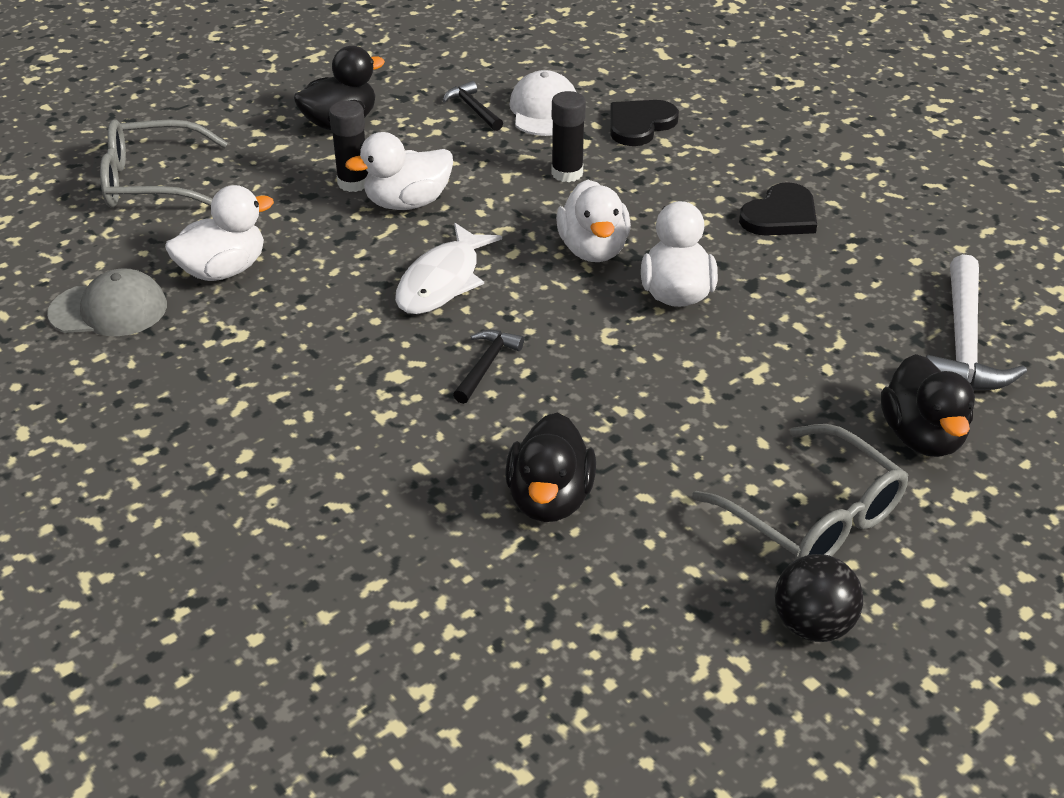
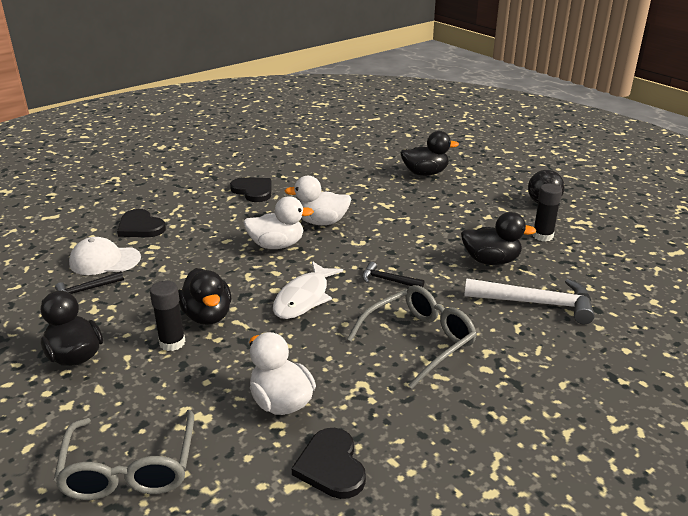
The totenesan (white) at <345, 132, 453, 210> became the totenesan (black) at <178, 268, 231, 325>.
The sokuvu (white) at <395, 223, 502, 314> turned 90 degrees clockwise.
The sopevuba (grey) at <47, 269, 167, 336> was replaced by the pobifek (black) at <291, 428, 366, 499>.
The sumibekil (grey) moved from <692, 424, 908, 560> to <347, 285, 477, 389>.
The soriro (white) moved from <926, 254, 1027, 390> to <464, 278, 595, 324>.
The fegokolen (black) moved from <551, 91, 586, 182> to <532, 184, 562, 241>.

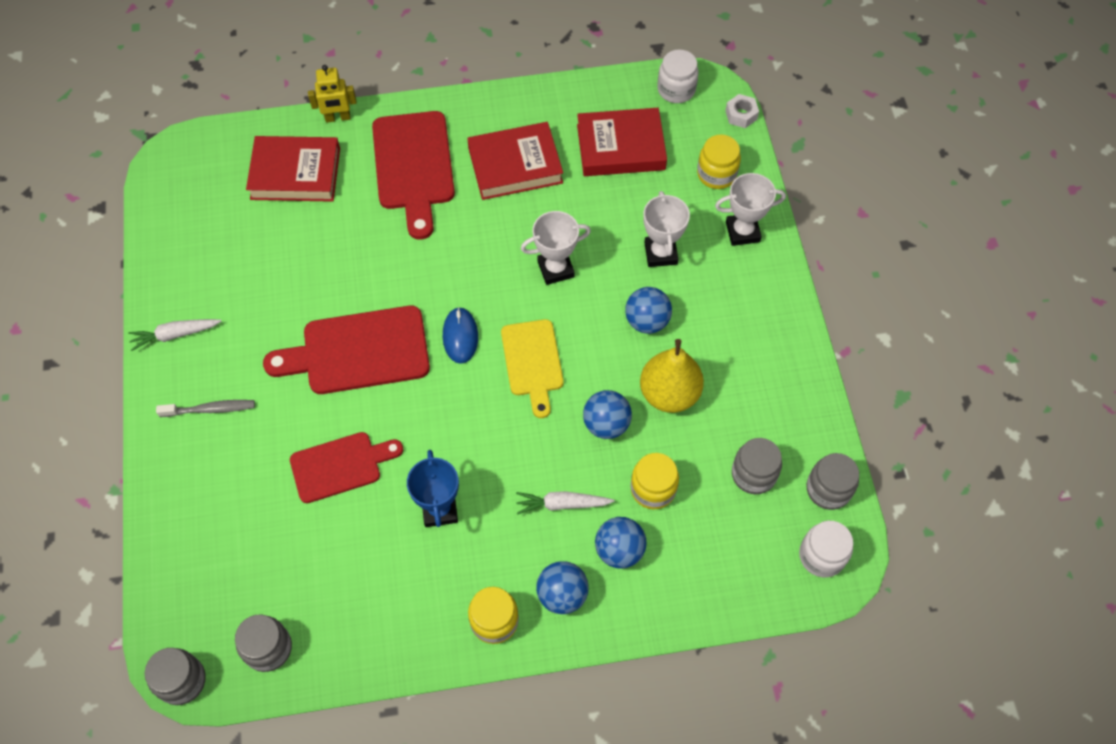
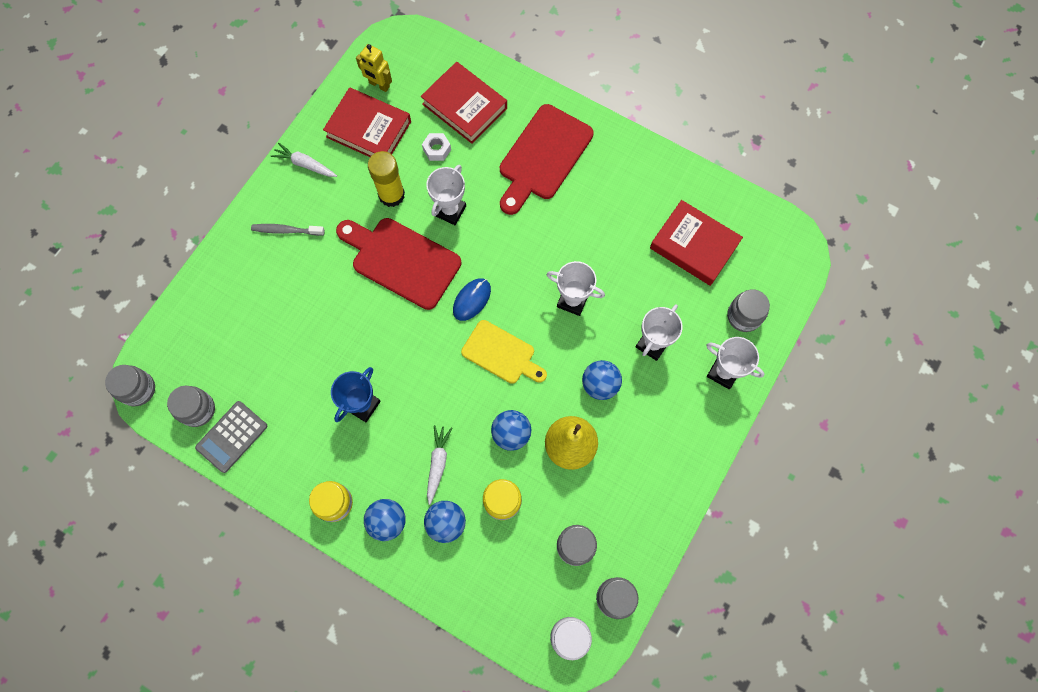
The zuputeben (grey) at <195, 401, 267, 473> appeared.
The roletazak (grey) at <156, 400, 255, 417> turned 150 degrees clockwise.
The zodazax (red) moved from <467, 122, 563, 200> to <323, 87, 411, 157>.
The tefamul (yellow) moved from <308, 65, 357, 123> to <356, 44, 392, 92>.
The fegokolen (yellow) at <368, 151, 405, 207> appeared.
The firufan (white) moved from <725, 94, 759, 128> to <422, 133, 451, 161>.
The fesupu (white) at <426, 165, 466, 225> appeared.
The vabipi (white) at <516, 491, 615, 515> turned 60 degrees clockwise.
The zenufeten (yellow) at <501, 319, 564, 418> turned 90 degrees counterclockwise.
The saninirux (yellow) at <697, 135, 741, 189> became the saninirux (grey) at <727, 289, 770, 332>.
The zenufeten (red) at <290, 432, 403, 503> disappeared.
The saninirux (white) at <657, 49, 699, 103> disappeared.

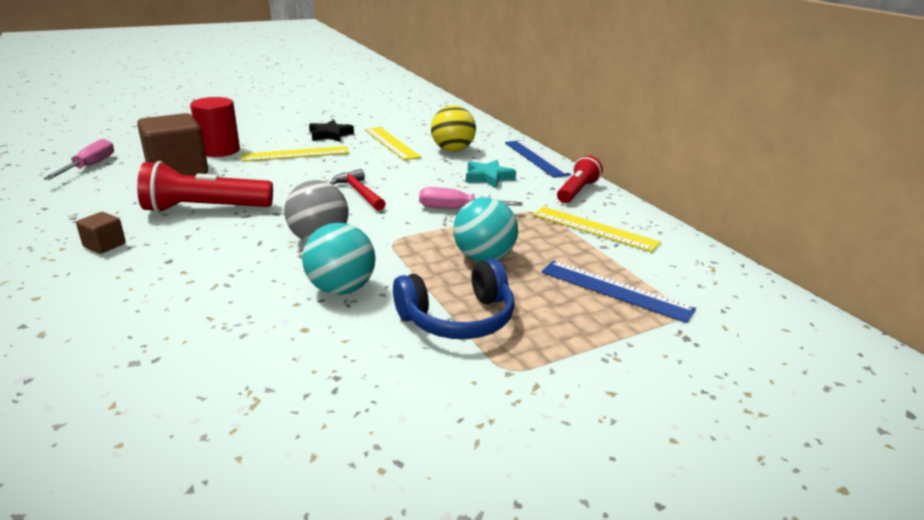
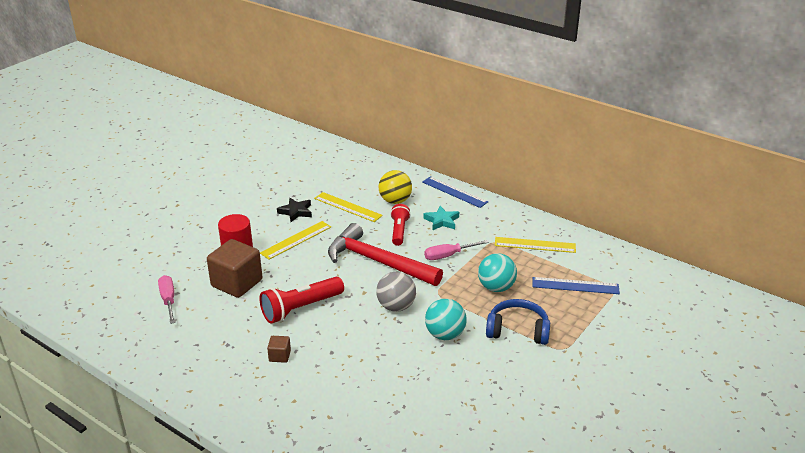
The soriro (red) at <330, 169, 386, 211> changed to 2.09 times the size.
The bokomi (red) moved from <557, 155, 603, 203> to <390, 204, 411, 246>.
The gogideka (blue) at <393, 259, 515, 339> turned 120 degrees counterclockwise.

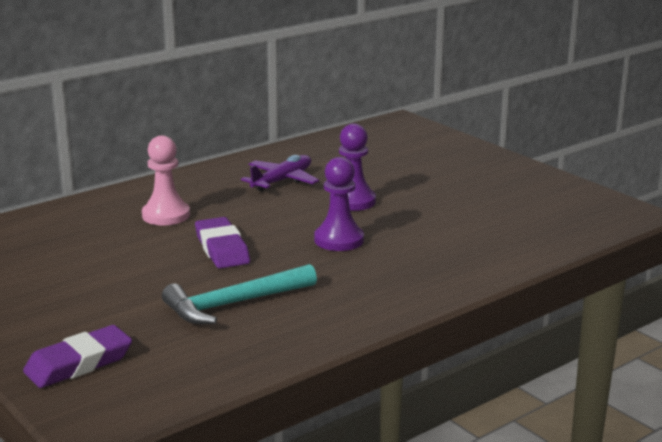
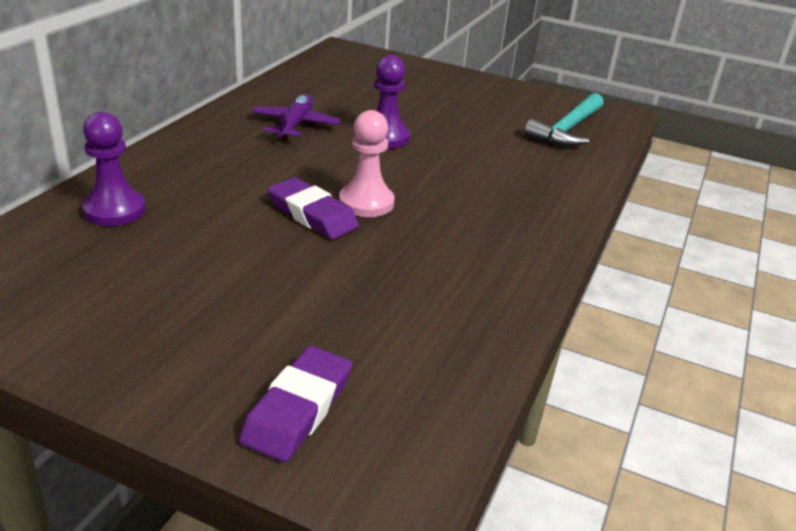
The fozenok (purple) moved from <314, 157, 364, 251> to <82, 112, 146, 226>.
The fozenok (pink) moved from <142, 135, 190, 225> to <339, 110, 395, 217>.
The soriro (turquoise) moved from <162, 264, 317, 324> to <524, 93, 604, 147>.

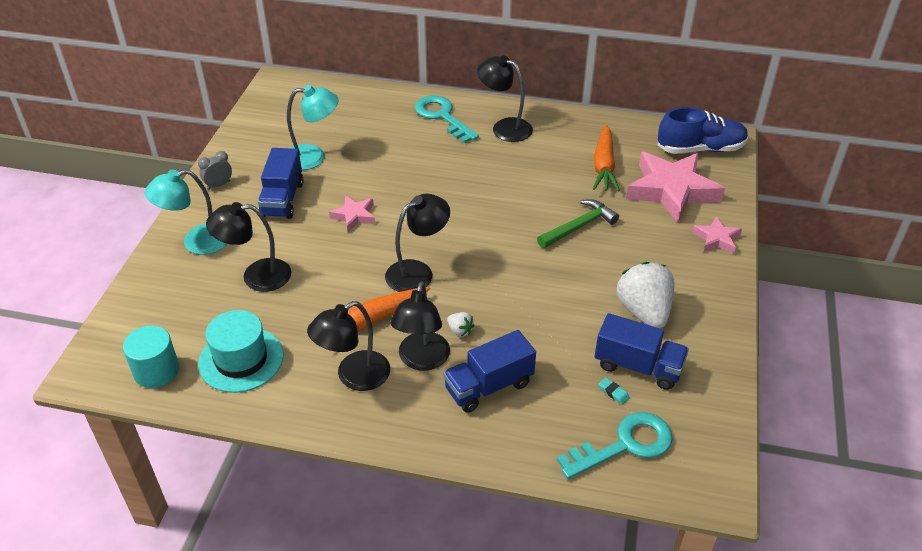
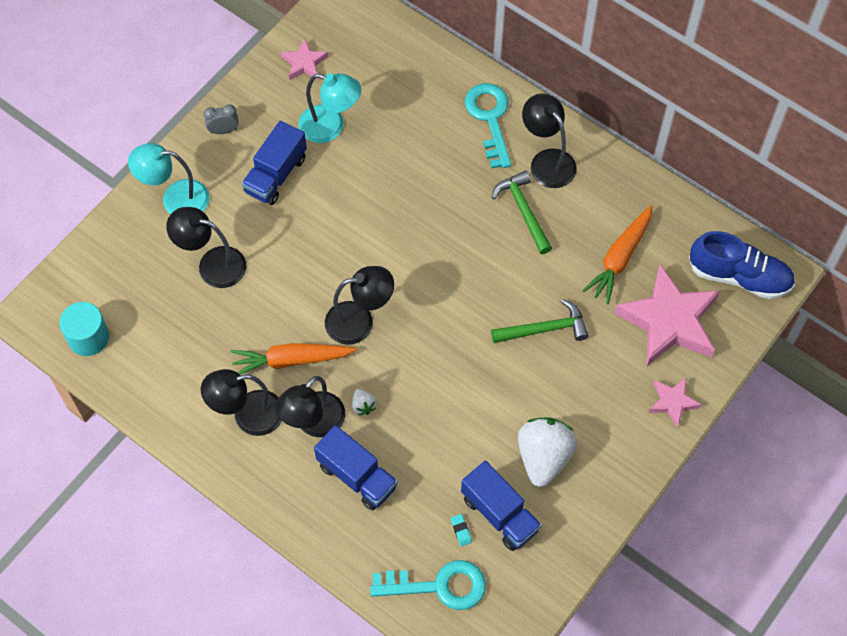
The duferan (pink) moved from <329, 195, 375, 232> to <281, 38, 328, 80>.
The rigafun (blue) at <443, 330, 536, 413> turned 135 degrees counterclockwise.
The soriro (green) at <492, 170, 552, 254> appeared.
The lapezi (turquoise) at <198, 310, 283, 393> disappeared.

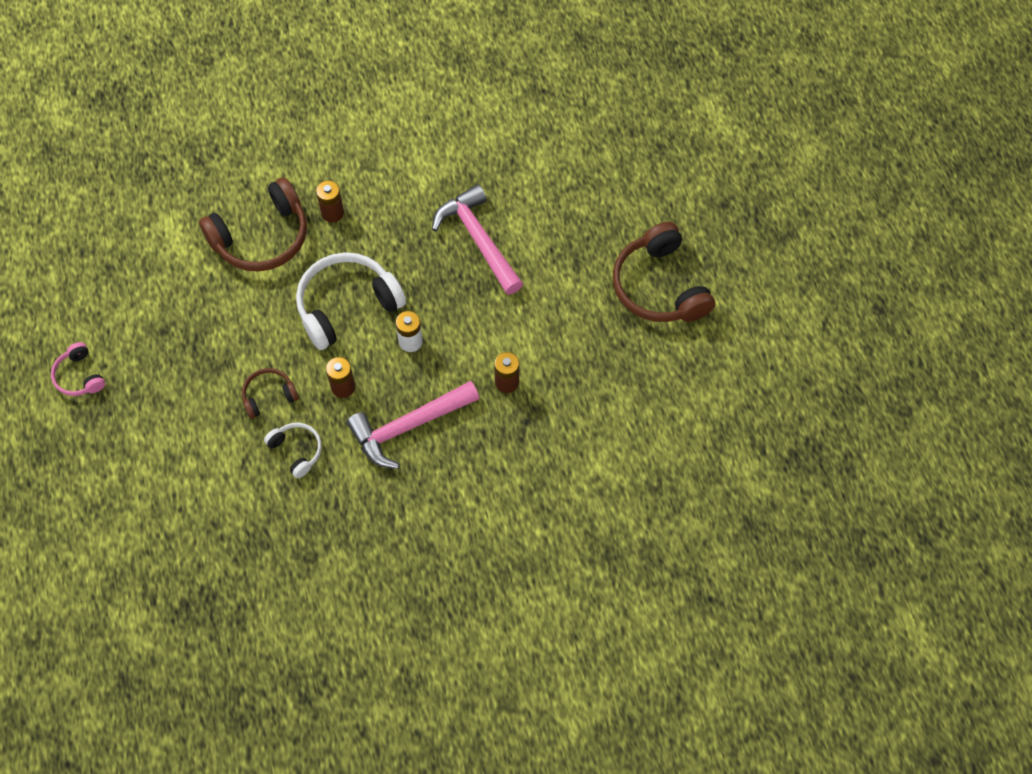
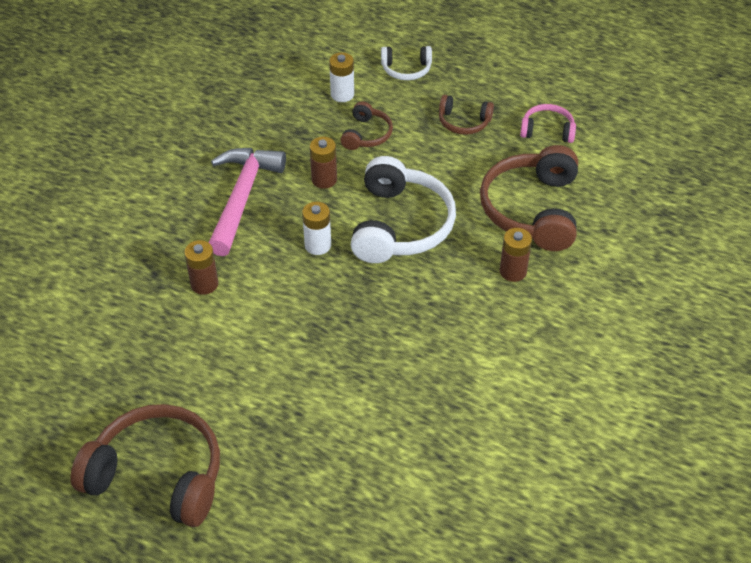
The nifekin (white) at <329, 52, 354, 102> appeared.
The gogideka (white) moved from <264, 423, 322, 478> to <381, 46, 432, 80>.
The gogideka (brown) at <439, 95, 494, 135> appeared.
The gogideka (pink) moved from <51, 342, 105, 396> to <520, 104, 576, 143>.
The soriro (pink) at <432, 184, 523, 295> disappeared.

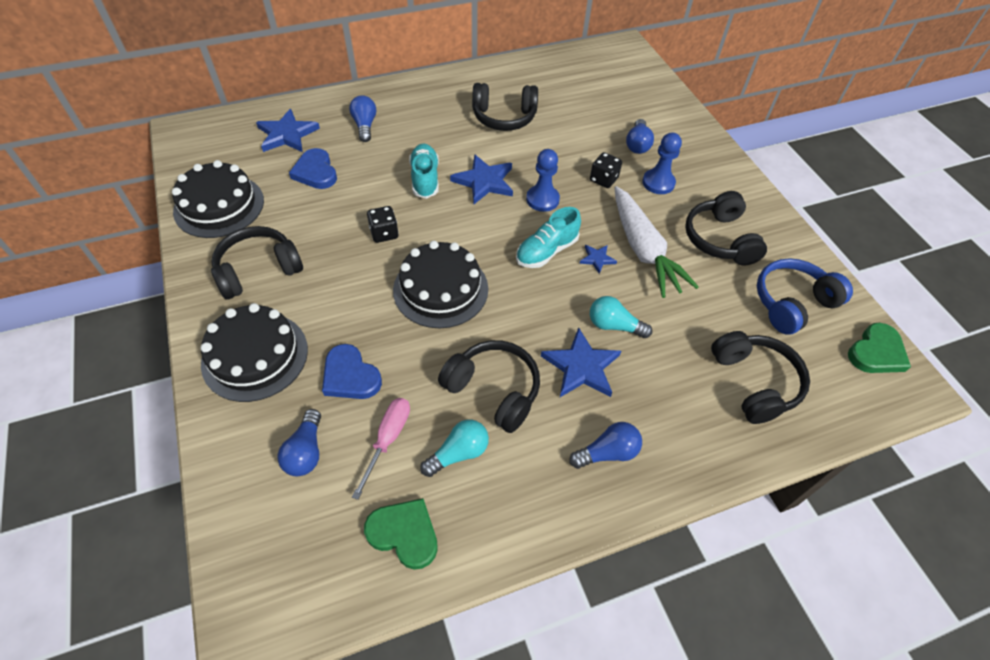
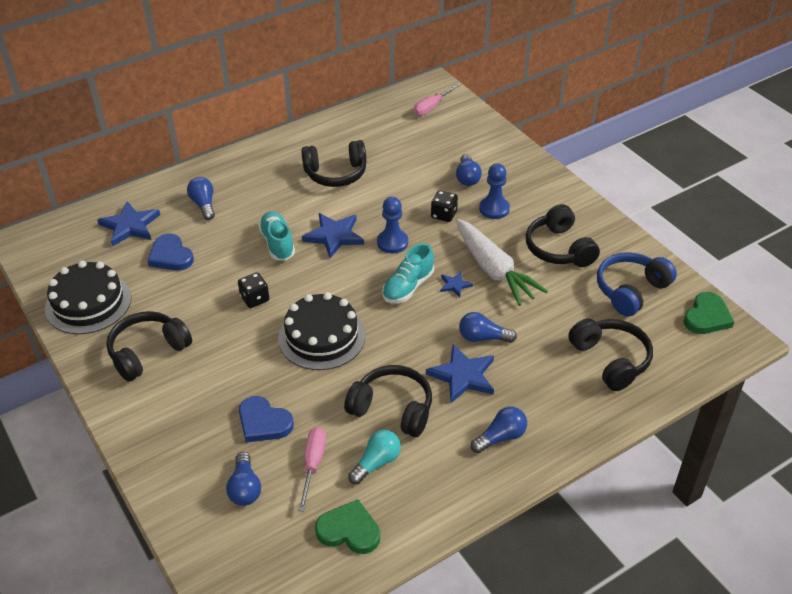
The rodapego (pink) at <413, 83, 461, 116> appeared.
The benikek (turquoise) at <590, 296, 652, 338> became the benikek (blue) at <459, 312, 517, 343>.
The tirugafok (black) at <201, 303, 308, 402> disappeared.

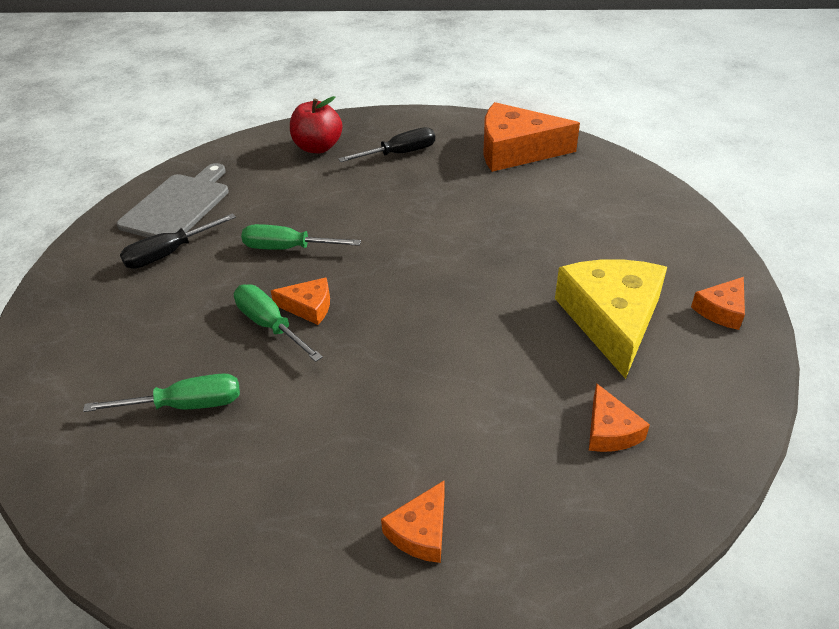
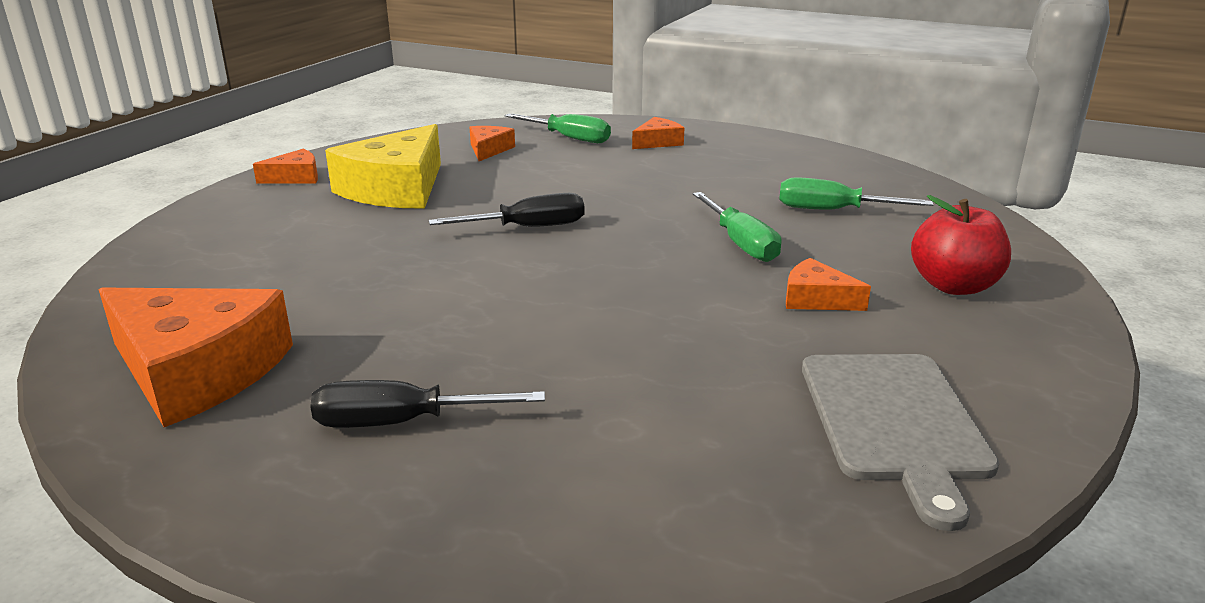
The rodapego (black) moved from <120, 213, 236, 269> to <429, 193, 585, 227>.
The rodapego (green) moved from <241, 224, 361, 250> to <505, 114, 611, 143>.
The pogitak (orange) moved from <271, 277, 330, 325> to <786, 258, 871, 311>.
The zenufeten (grey) at <117, 163, 229, 237> turned 45 degrees counterclockwise.
The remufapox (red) moved from <290, 96, 342, 153> to <911, 195, 1011, 295>.

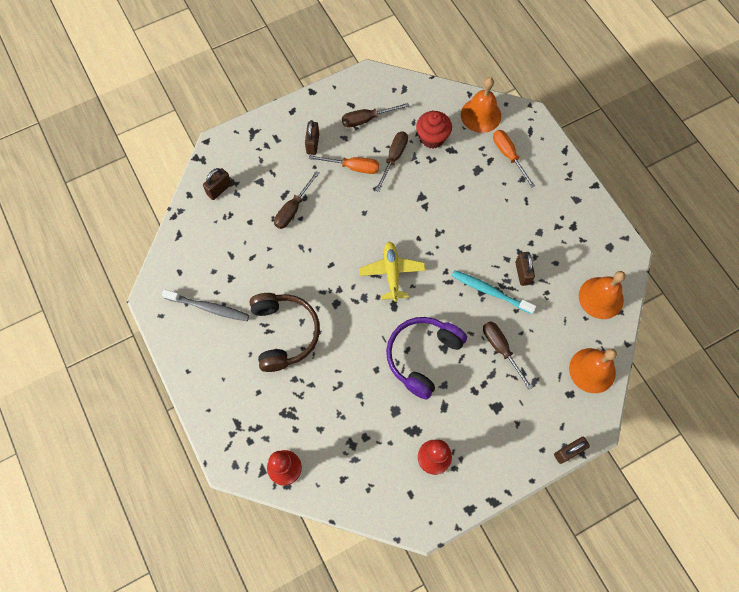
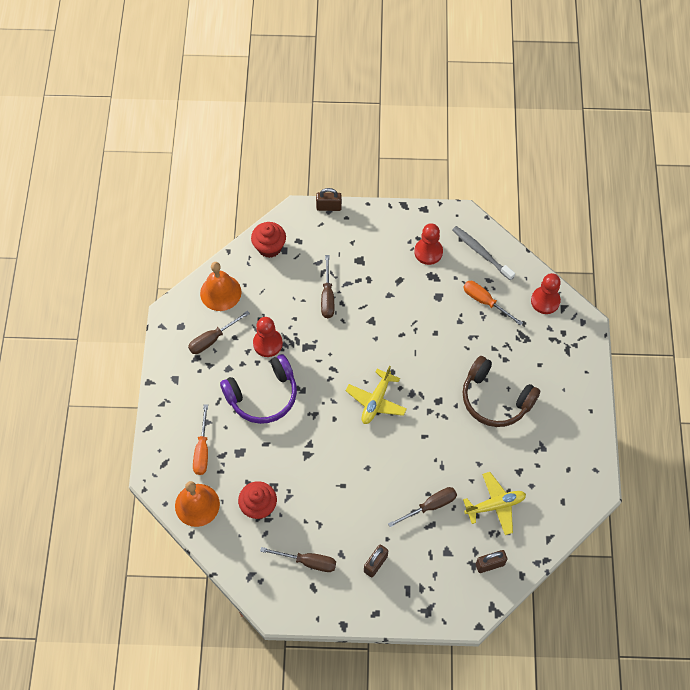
The rodapego (brown) moved from <375, 132, 408, 192> to <188, 311, 250, 354>.
The gogideka (purple) moved from <386, 317, 467, 400> to <220, 354, 297, 424>.
The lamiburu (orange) at <569, 348, 617, 393> was replaced by the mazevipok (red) at <251, 222, 286, 258>.
The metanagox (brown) at <515, 252, 535, 286> was replaced by the fozenok (red) at <253, 317, 283, 357>.
The roletazak (grey) moved from <162, 289, 249, 321> to <452, 226, 515, 281>.
The rodapego (orange) moved from <309, 155, 379, 174> to <463, 281, 523, 326>.
The gogideka (brown) at <250, 293, 320, 372> turned 75 degrees counterclockwise.
The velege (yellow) at <463, 472, 526, 535> appeared.
The roletazak (turquoise) at <452, 270, 536, 314> disappeared.

